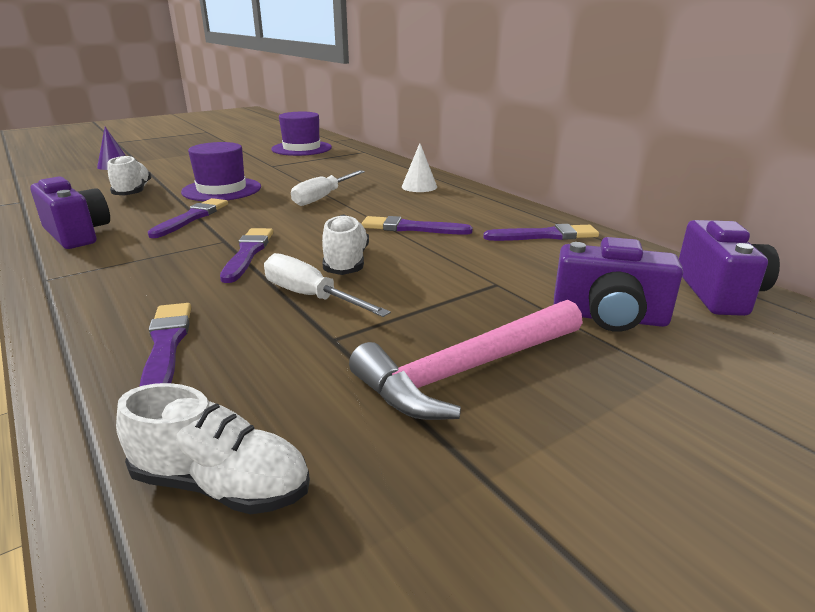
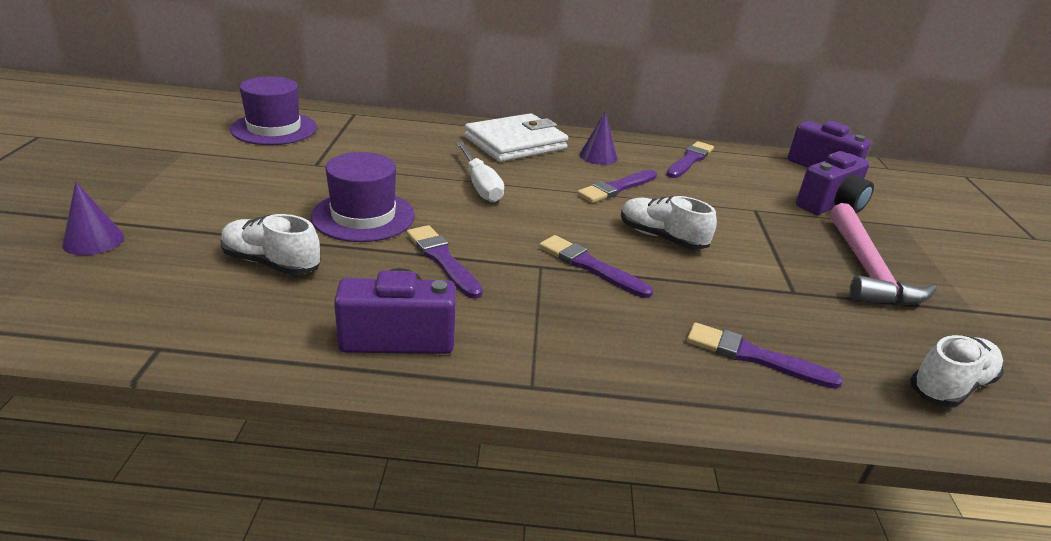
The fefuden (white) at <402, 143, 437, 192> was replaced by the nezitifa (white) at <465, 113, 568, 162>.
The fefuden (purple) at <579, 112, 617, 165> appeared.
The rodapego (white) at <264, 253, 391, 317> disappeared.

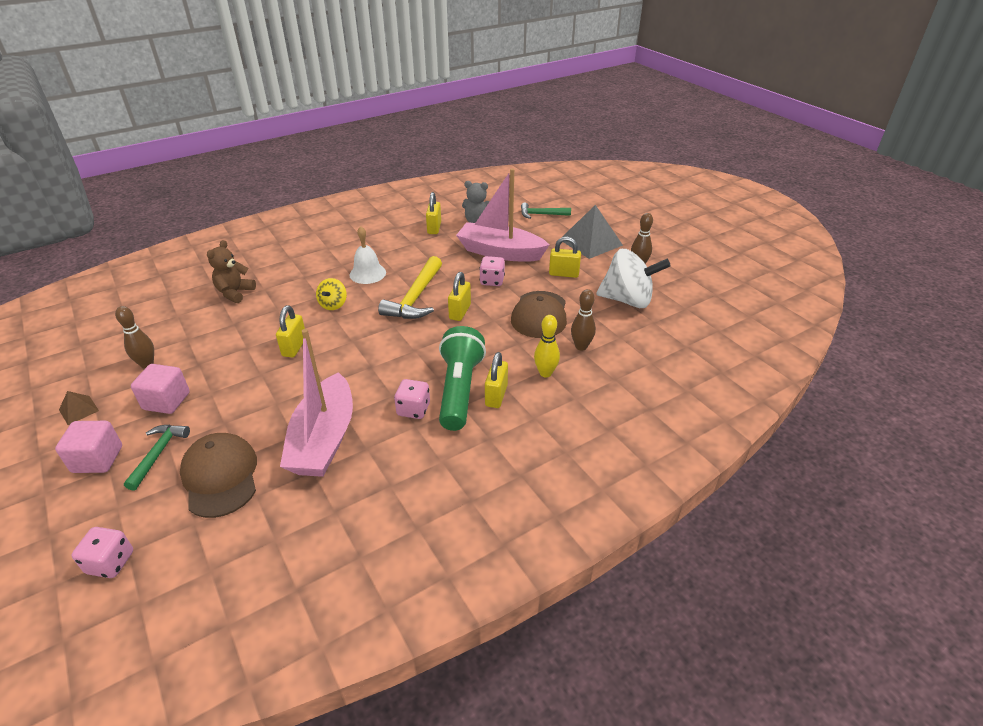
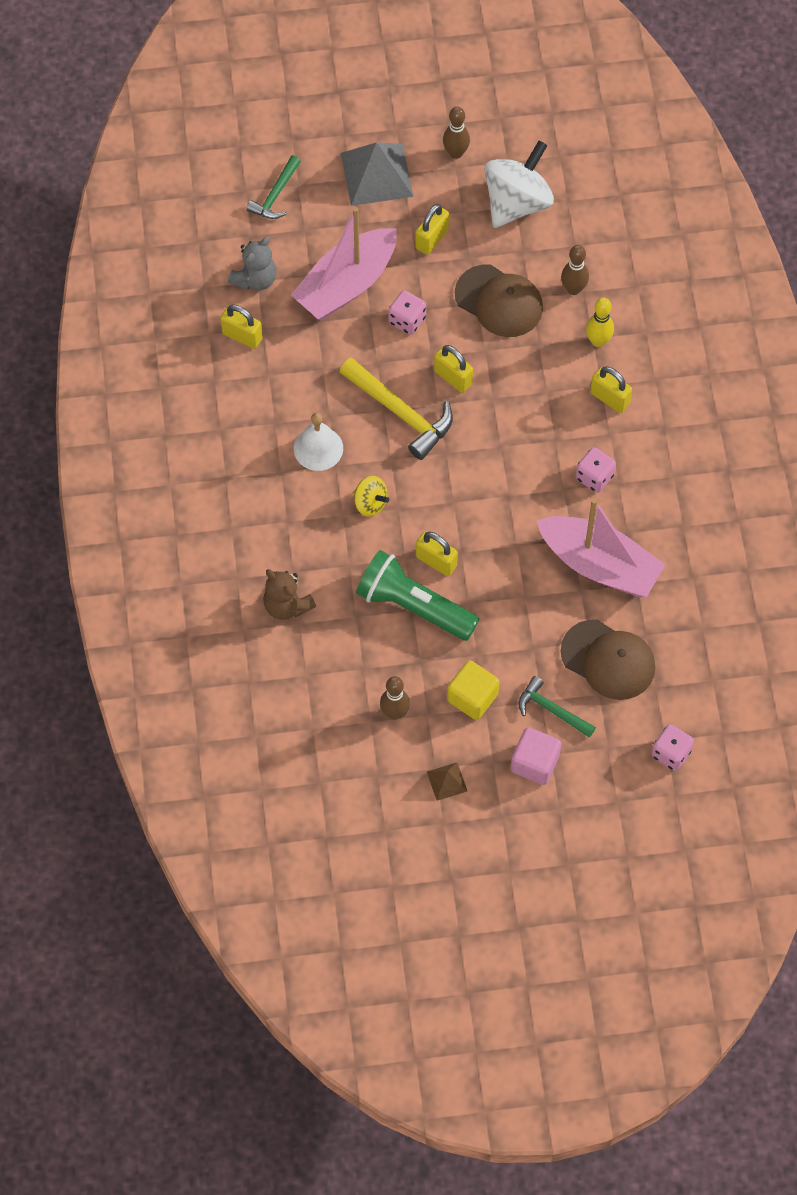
The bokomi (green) moved from <439, 326, 486, 431> to <356, 550, 479, 641>.
The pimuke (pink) at <131, 364, 190, 414> became the pimuke (yellow) at <447, 660, 499, 720>.
The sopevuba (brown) at <180, 433, 257, 518> turned 150 degrees counterclockwise.

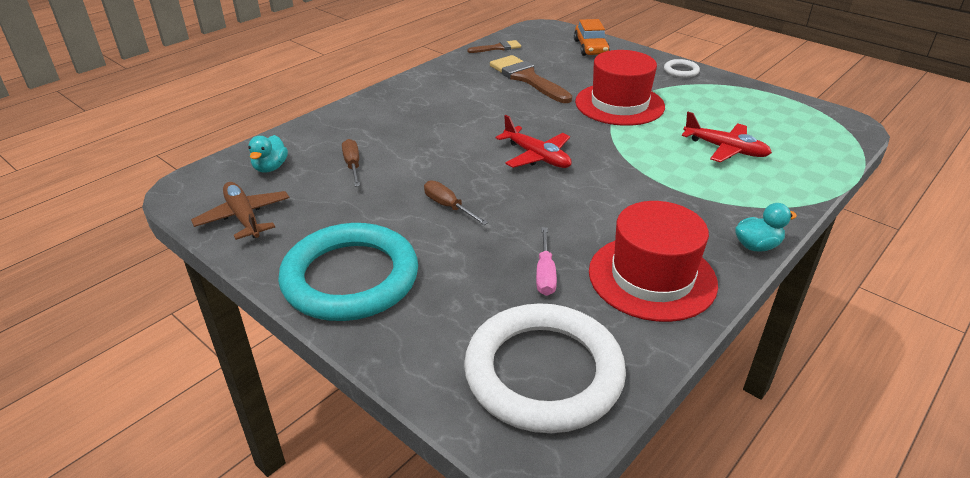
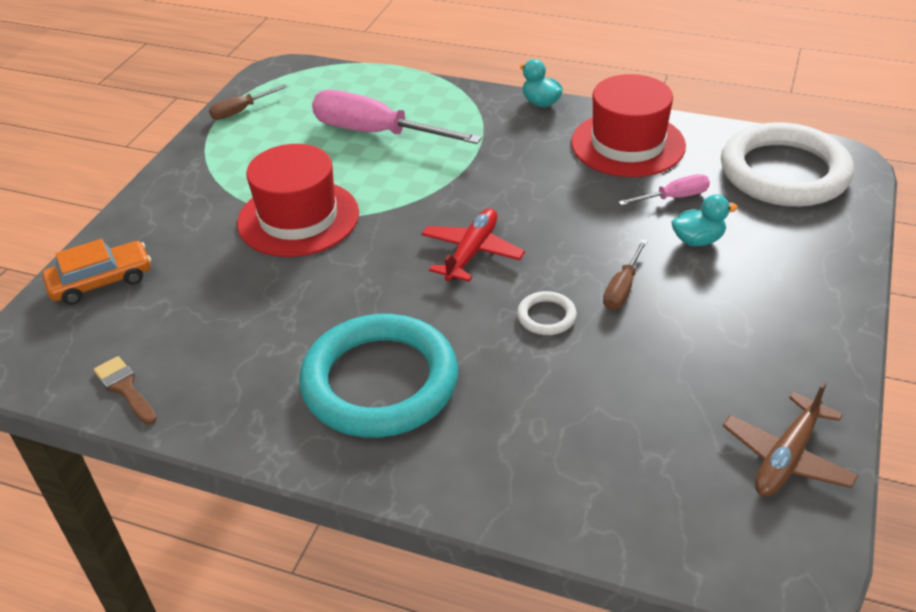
The rodapego (brown) moved from <342, 139, 360, 187> to <209, 84, 287, 120>.
The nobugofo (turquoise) moved from <278, 223, 418, 321> to <299, 314, 458, 438>.
The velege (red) at <682, 112, 772, 162> was replaced by the rodapego (pink) at <312, 90, 482, 144>.
The nobugofo (white) moved from <664, 59, 700, 78> to <517, 291, 577, 335>.
The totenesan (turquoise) moved from <249, 135, 288, 173> to <671, 194, 738, 246>.
The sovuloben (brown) at <490, 55, 572, 103> disappeared.

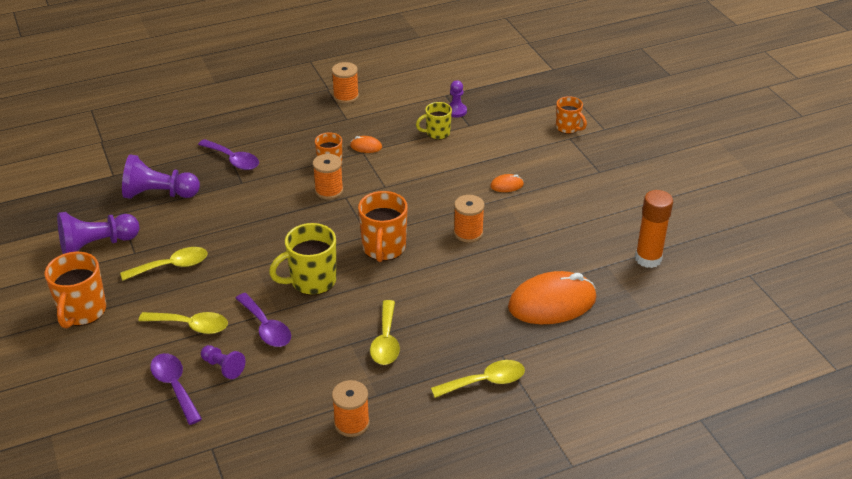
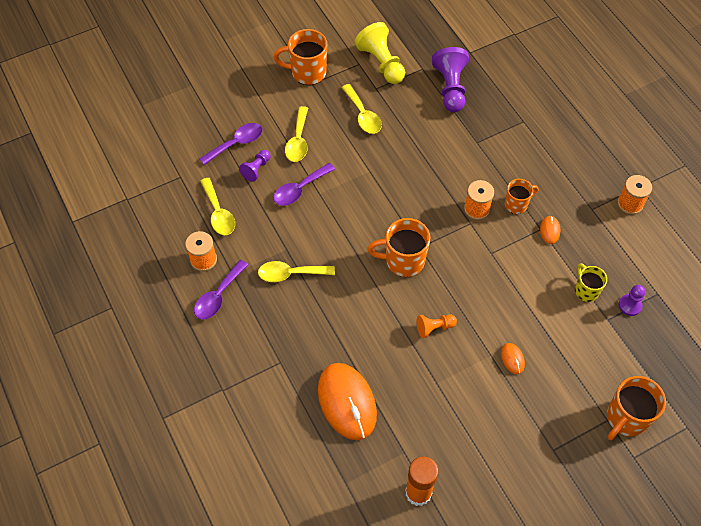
The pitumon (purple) moved from <198, 139, 259, 170> to <194, 260, 248, 320>.
The pitumon (yellow) moved from <431, 360, 525, 398> to <200, 178, 235, 235>.
The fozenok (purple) at <57, 212, 139, 254> became the fozenok (yellow) at <354, 22, 405, 84>.
The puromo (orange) at <454, 195, 484, 242> was replaced by the fozenok (orange) at <416, 314, 457, 338>.
The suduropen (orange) at <556, 96, 587, 134> changed to 1.63 times the size.
The suduropen (yellow) at <269, 223, 336, 295> disappeared.

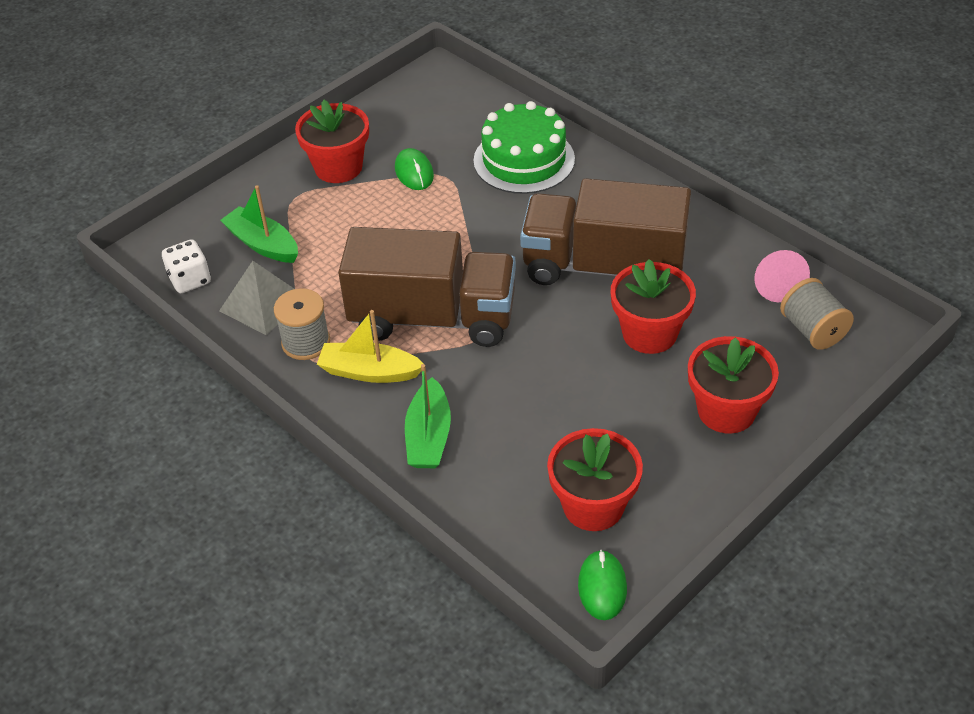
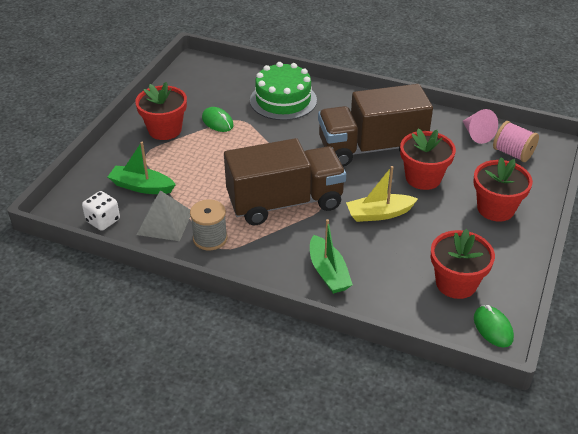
The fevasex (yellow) moved from <317, 310, 424, 383> to <346, 166, 418, 222>.
The puromo (grey) at <780, 278, 854, 350> became the puromo (pink) at <493, 121, 539, 162>.

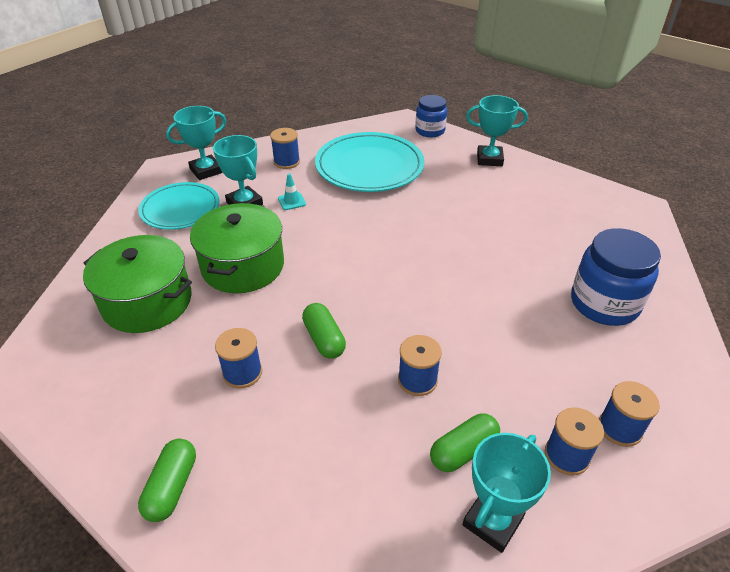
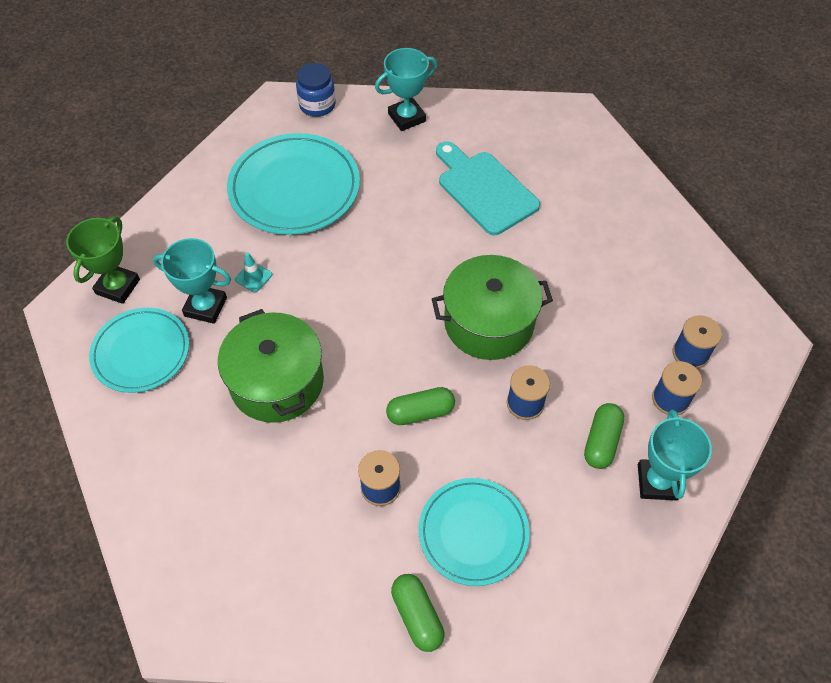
The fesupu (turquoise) at <166, 106, 226, 180> became the fesupu (green) at <66, 216, 140, 304>.
The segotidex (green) at <302, 303, 346, 358> turned 45 degrees counterclockwise.
The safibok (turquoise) at <418, 478, 530, 586> appeared.
The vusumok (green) moved from <83, 235, 192, 333> to <432, 255, 553, 360>.
The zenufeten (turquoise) at <436, 141, 540, 235> appeared.
The puromo (blue) at <270, 128, 300, 169> disappeared.
The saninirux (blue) at <571, 228, 661, 326> disappeared.

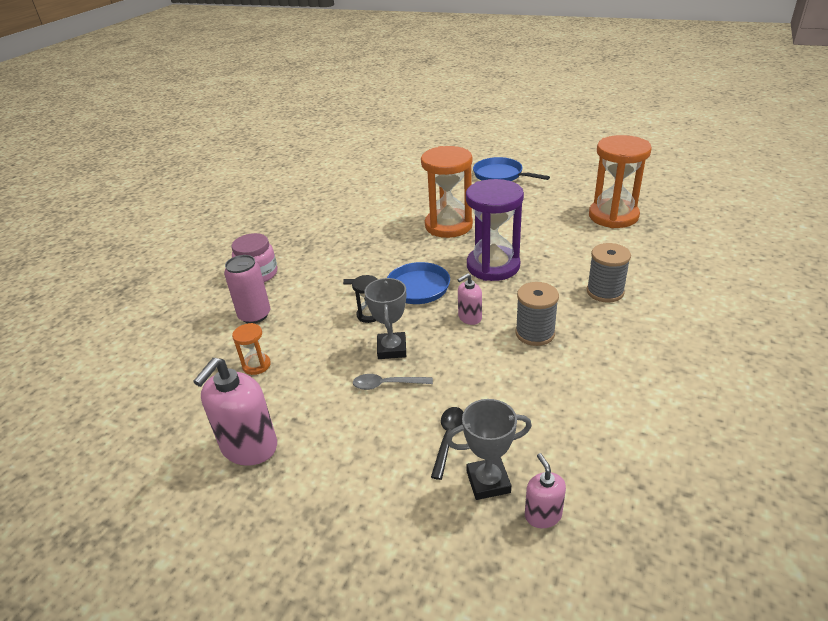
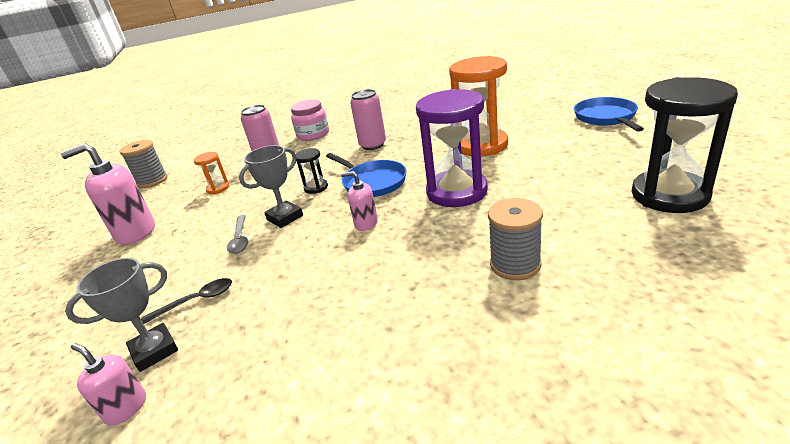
The fesupu (grey) at <446, 399, 532, 500> turned 75 degrees counterclockwise.
The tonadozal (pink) at <525, 453, 566, 528> turned 90 degrees counterclockwise.
The puromo (grey) moved from <515, 282, 559, 346> to <120, 140, 168, 188>.
The pitumon (grey) at <353, 374, 433, 390> turned 150 degrees counterclockwise.
The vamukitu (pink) at <350, 89, 386, 150> appeared.
The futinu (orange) at <589, 135, 652, 228> became the futinu (black) at <632, 77, 738, 213>.

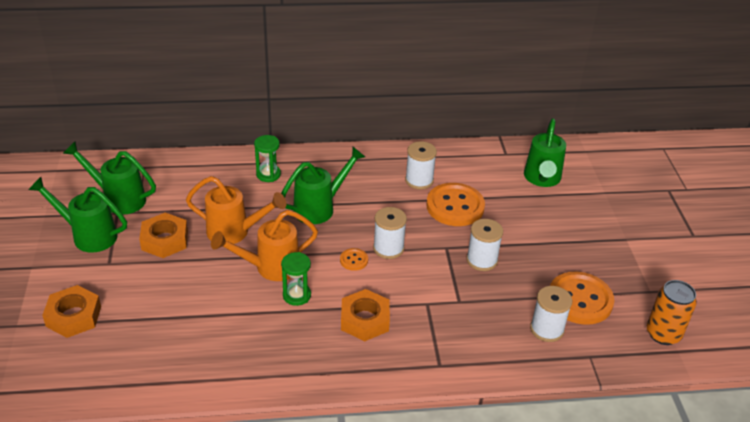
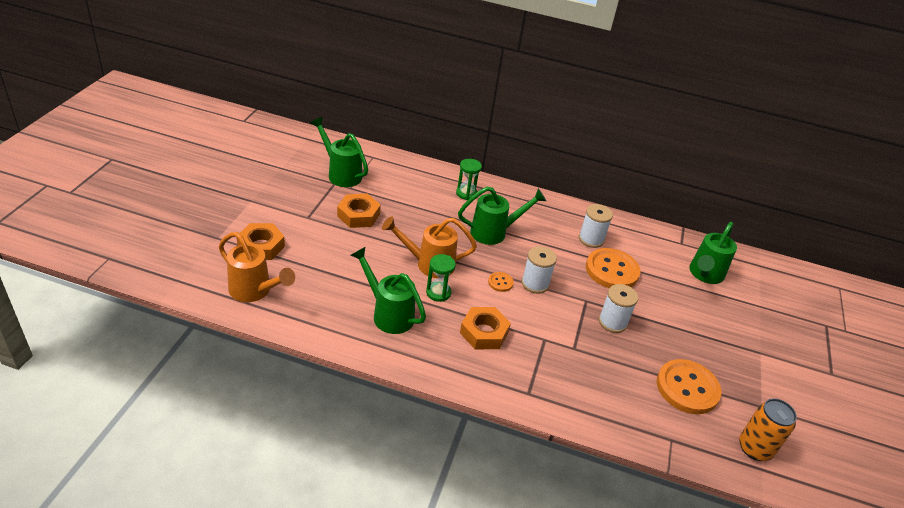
The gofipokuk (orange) moved from <186, 176, 286, 244> to <219, 232, 295, 302>.
The gofipokuk (green) moved from <28, 177, 127, 252> to <351, 247, 426, 334>.
The puromo (white) at <530, 286, 572, 342> disappeared.

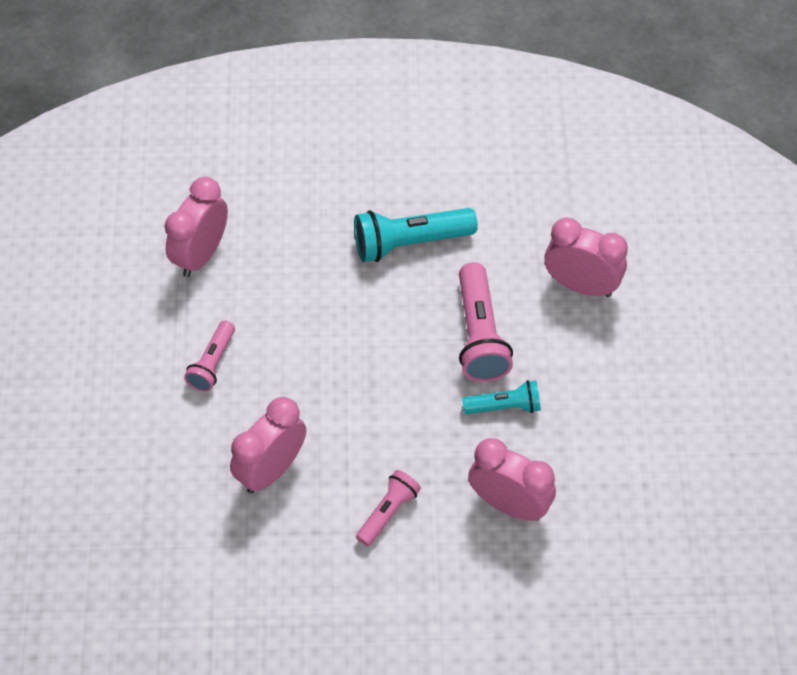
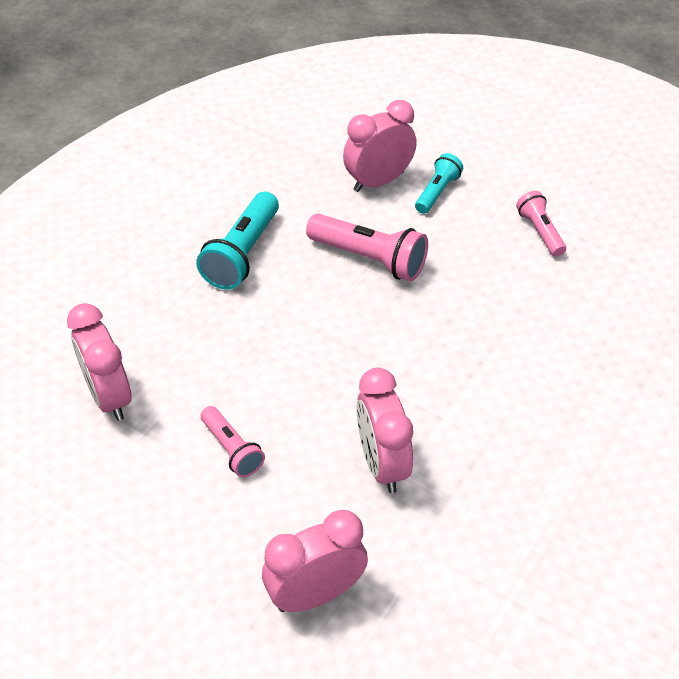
The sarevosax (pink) moved from <468, 438, 556, 521> to <262, 510, 368, 612>.
The bokomi (turquoise) moved from <462, 380, 541, 414> to <415, 153, 463, 214>.
The bokomi (pink) moved from <356, 470, 421, 546> to <516, 191, 566, 257>.

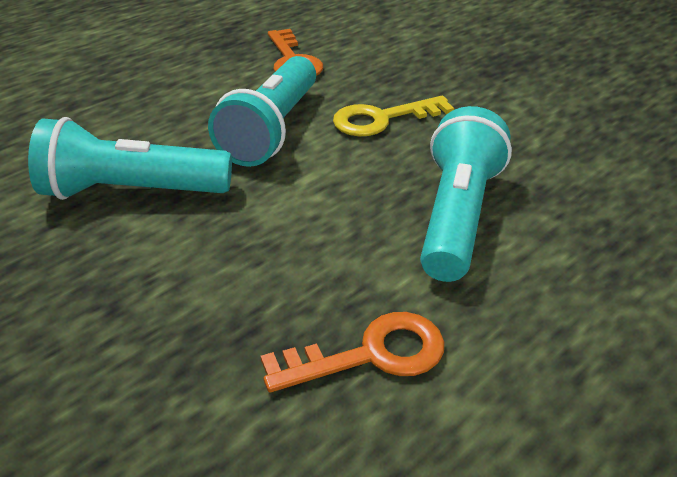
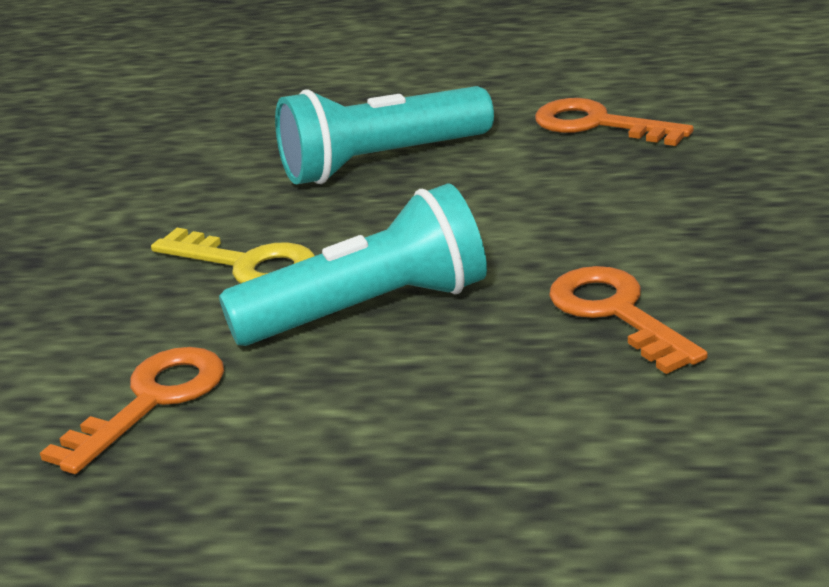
The bokomi (turquoise) at <28, 117, 232, 200> was replaced by the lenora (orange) at <549, 266, 708, 374>.

